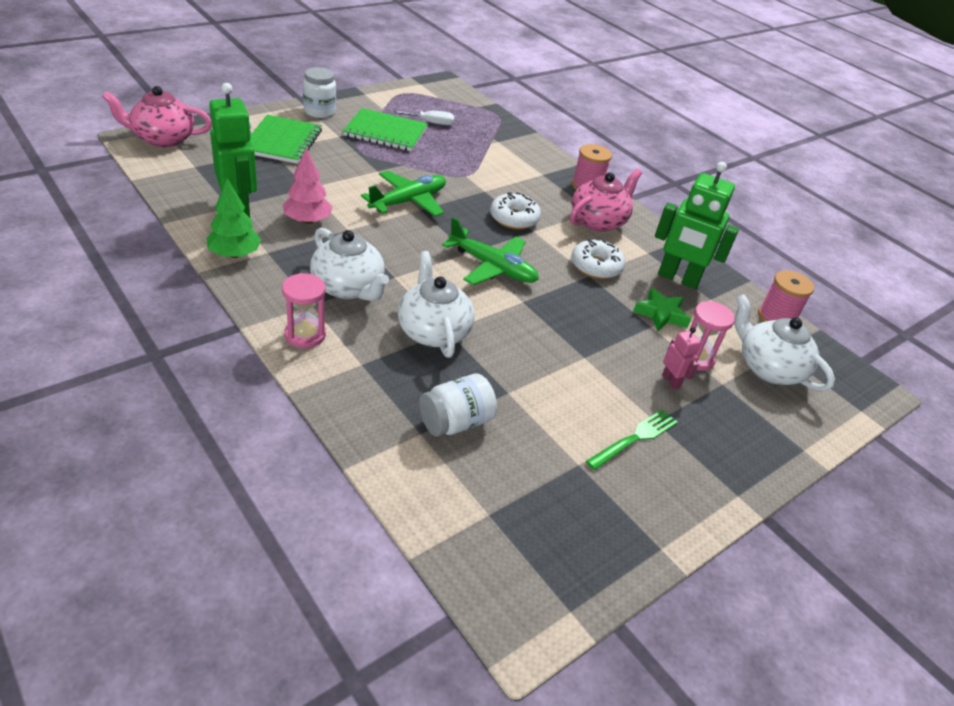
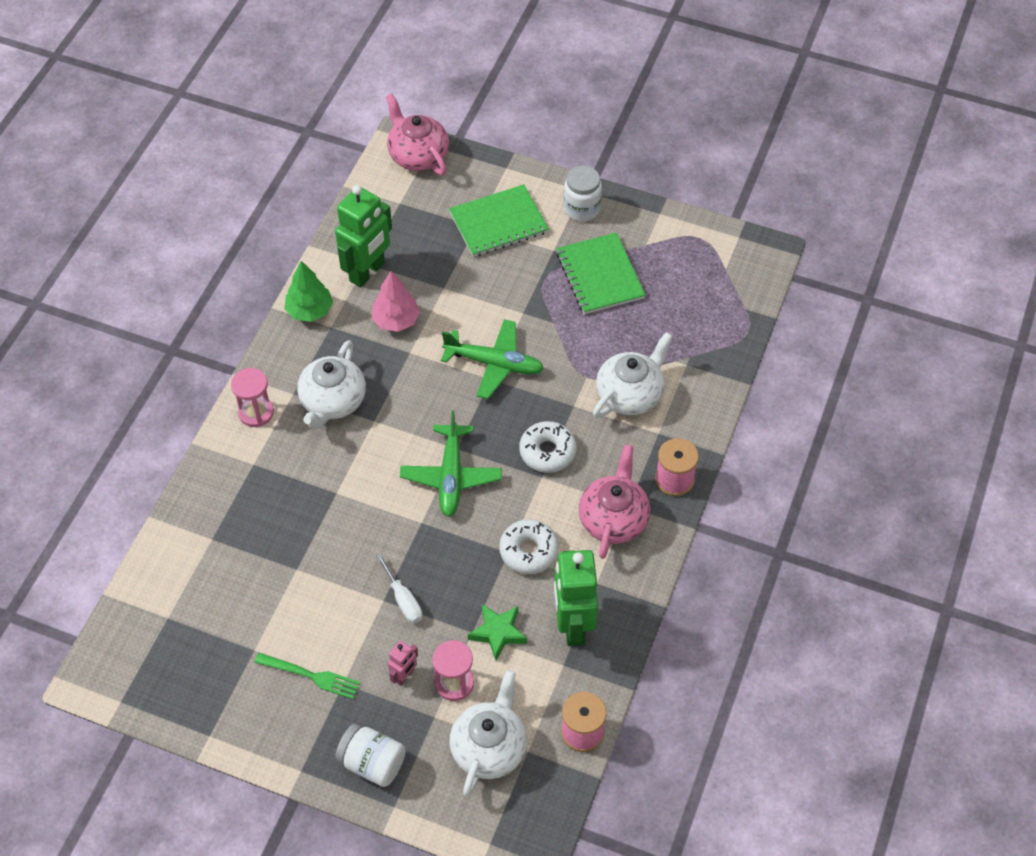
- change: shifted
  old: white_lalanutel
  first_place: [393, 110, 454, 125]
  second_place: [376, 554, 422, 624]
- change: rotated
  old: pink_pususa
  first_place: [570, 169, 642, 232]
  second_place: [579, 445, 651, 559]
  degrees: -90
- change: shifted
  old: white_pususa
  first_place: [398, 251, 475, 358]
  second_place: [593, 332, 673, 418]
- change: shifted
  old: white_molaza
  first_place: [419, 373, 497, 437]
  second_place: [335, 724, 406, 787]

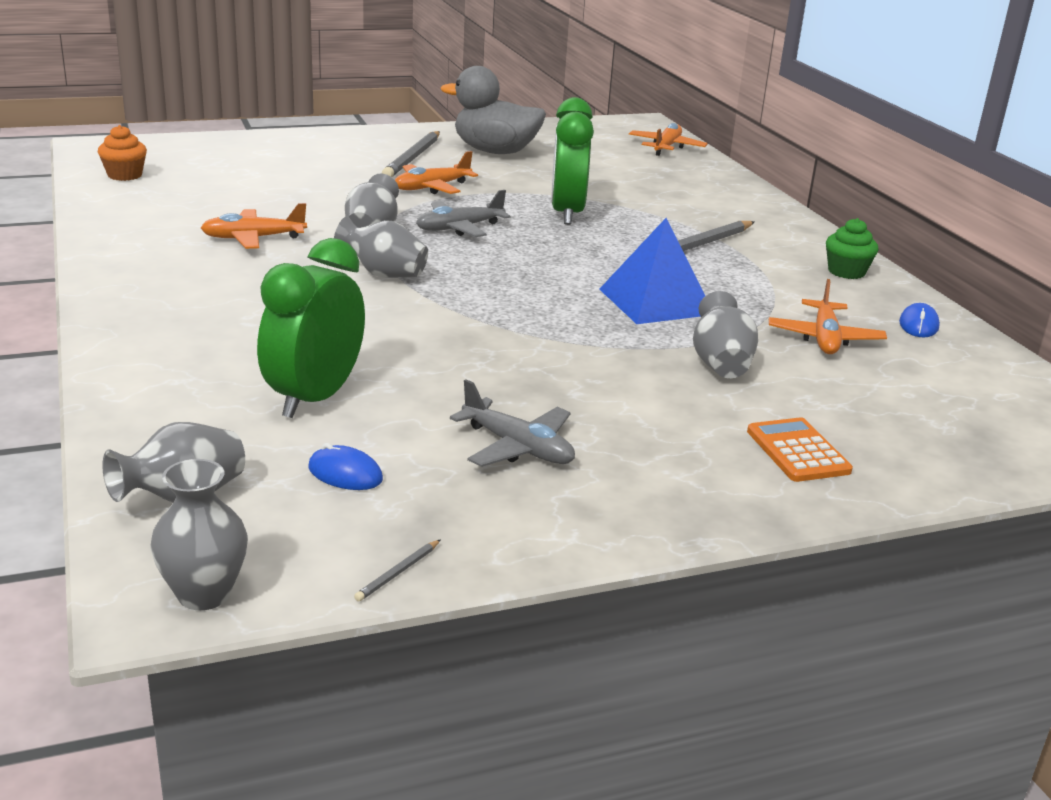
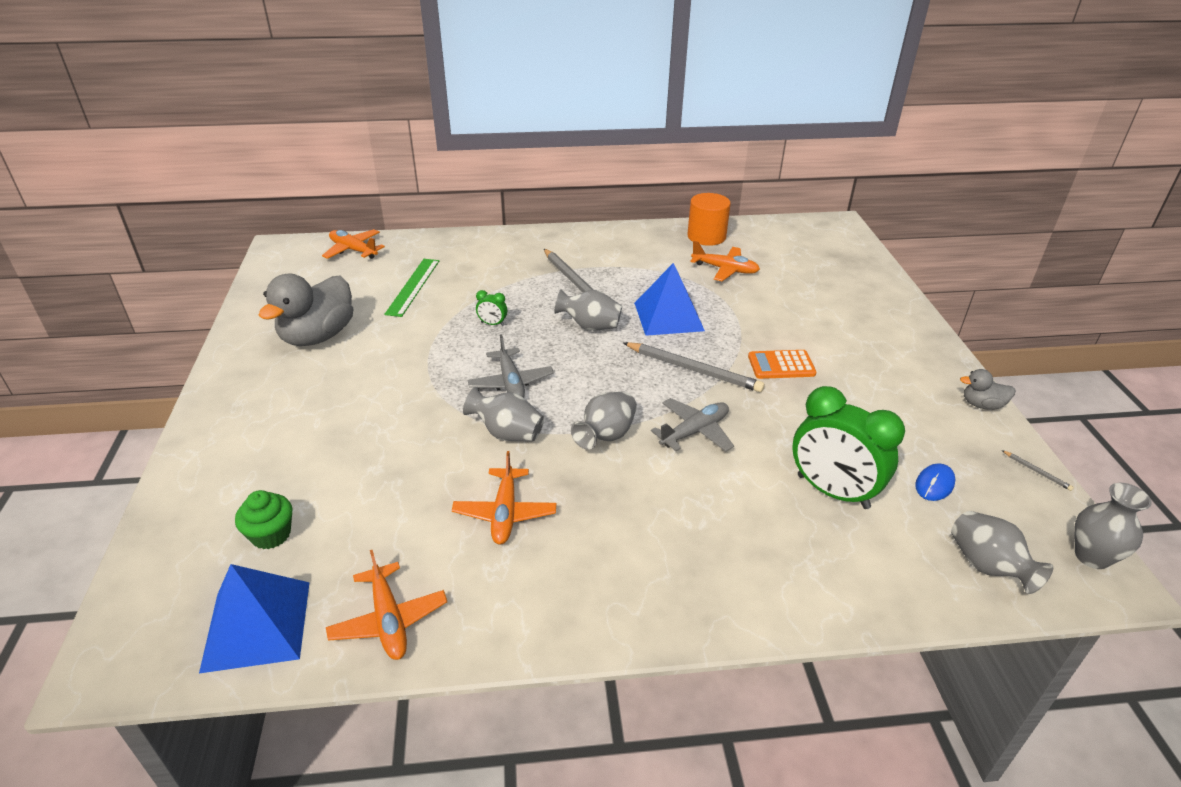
- change: scaled
  old: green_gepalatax
  first_place: [551, 97, 594, 225]
  second_place: [476, 290, 507, 326]
  factor: 0.41
- change: swapped
  old: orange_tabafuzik
  new: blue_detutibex
  first_place: [98, 125, 147, 181]
  second_place: [199, 564, 310, 673]
- change: shifted
  old: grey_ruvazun
  first_place: [382, 131, 440, 177]
  second_place: [623, 342, 765, 392]
- change: shifted
  old: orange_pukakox
  first_place: [395, 151, 478, 194]
  second_place: [326, 549, 447, 660]
- change: shifted
  old: green_tabafuzik
  first_place: [826, 218, 879, 279]
  second_place: [235, 490, 292, 549]
- change: shifted
  old: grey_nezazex
  first_place: [693, 291, 758, 378]
  second_place: [554, 289, 622, 331]
- change: swapped
  old: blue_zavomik
  new: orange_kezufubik
  first_place: [899, 303, 940, 338]
  second_place: [687, 193, 731, 246]
- change: shifted
  old: grey_pukakox
  first_place: [450, 379, 575, 467]
  second_place: [651, 398, 734, 452]
- change: shifted
  old: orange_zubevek
  first_place: [747, 417, 853, 482]
  second_place: [748, 350, 816, 379]
- change: new
  new: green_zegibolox
  second_place: [384, 259, 439, 317]
- change: new
  new: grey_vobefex
  second_place: [960, 369, 1016, 410]

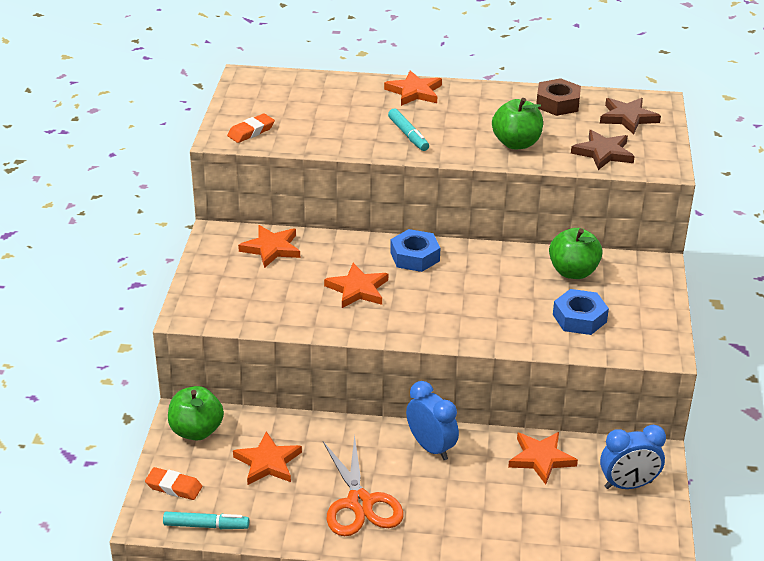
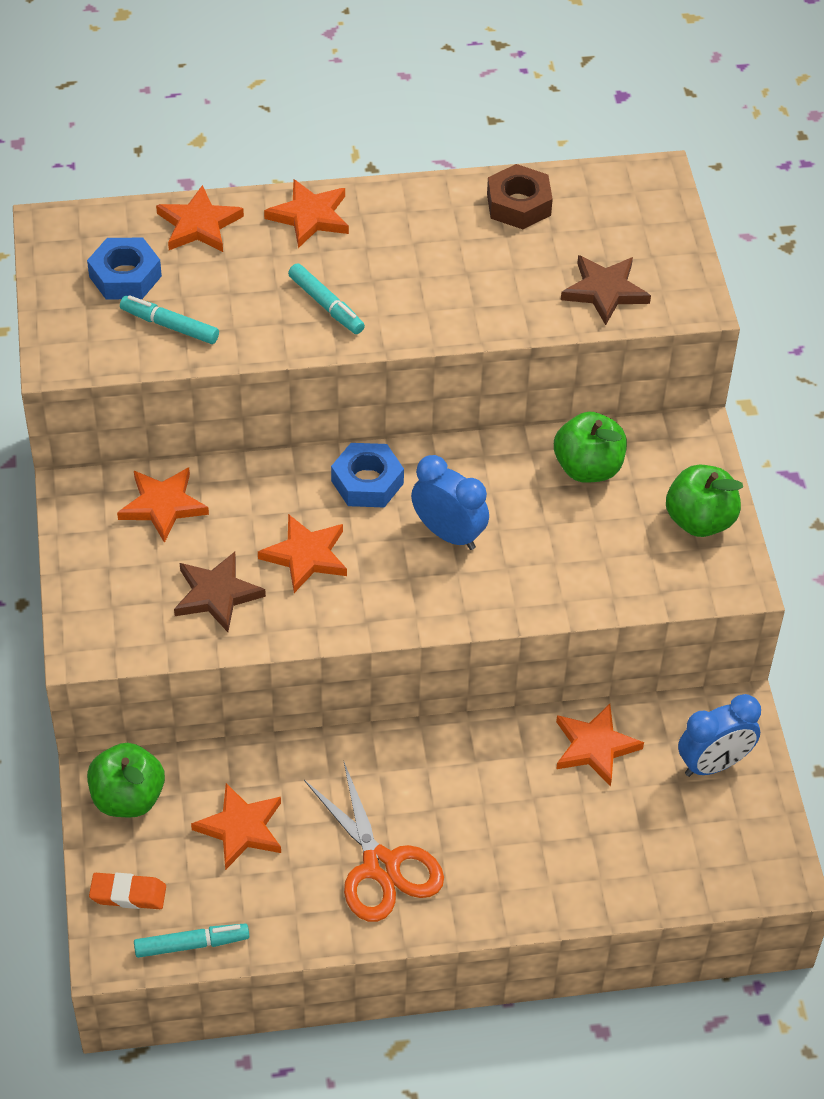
- change: shifted
  old: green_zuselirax
  first_place: [492, 98, 543, 149]
  second_place: [666, 465, 743, 537]
- change: shifted
  old: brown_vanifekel
  first_place: [600, 98, 661, 134]
  second_place: [174, 552, 266, 632]
- change: gone
  old: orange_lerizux
  first_place: [227, 114, 275, 143]
- change: shifted
  old: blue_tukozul
  first_place: [553, 289, 609, 335]
  second_place: [87, 238, 162, 300]
- change: shifted
  old: blue_gepalatax
  first_place: [406, 381, 459, 460]
  second_place: [411, 455, 489, 550]
- change: new
  new: orange_vanifekel
  second_place: [156, 185, 244, 252]
- change: new
  new: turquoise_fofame
  second_place: [120, 295, 219, 344]

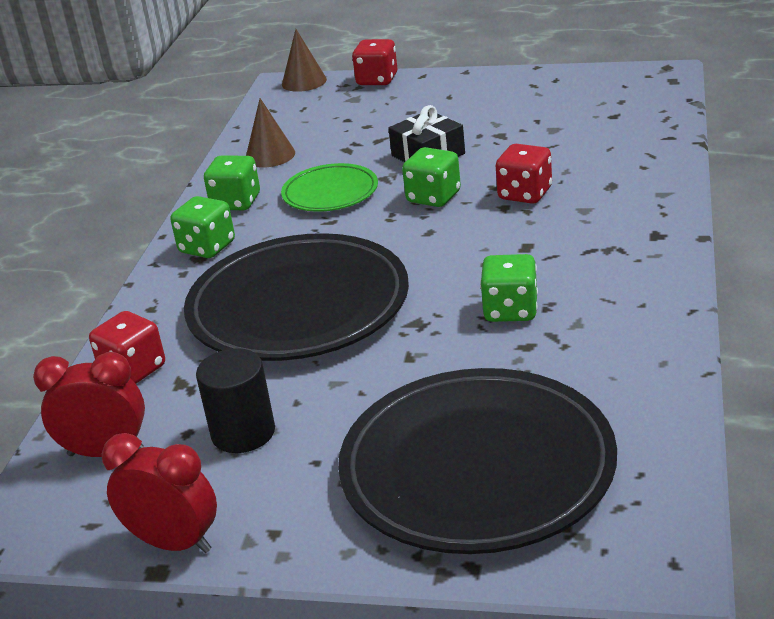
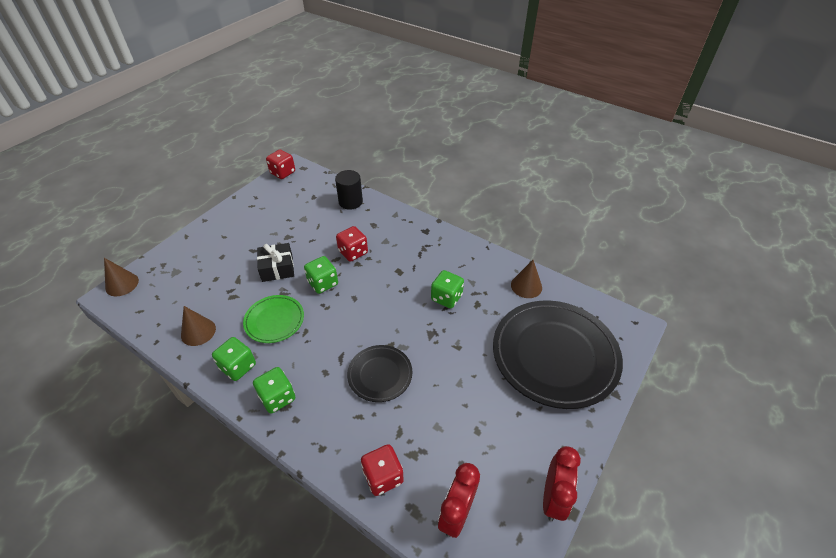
- change: shifted
  old: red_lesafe
  first_place: [352, 39, 397, 85]
  second_place: [266, 150, 295, 179]
- change: scaled
  old: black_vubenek
  first_place: [184, 233, 409, 361]
  second_place: [347, 345, 412, 402]
  factor: 0.5
- change: shifted
  old: black_kezufubik
  first_place: [196, 348, 275, 453]
  second_place: [335, 170, 363, 209]
- change: rotated
  old: red_gepalatax
  first_place: [102, 433, 217, 553]
  second_place: [543, 446, 581, 521]
  degrees: 150
- change: new
  new: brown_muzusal
  second_place: [511, 260, 542, 298]

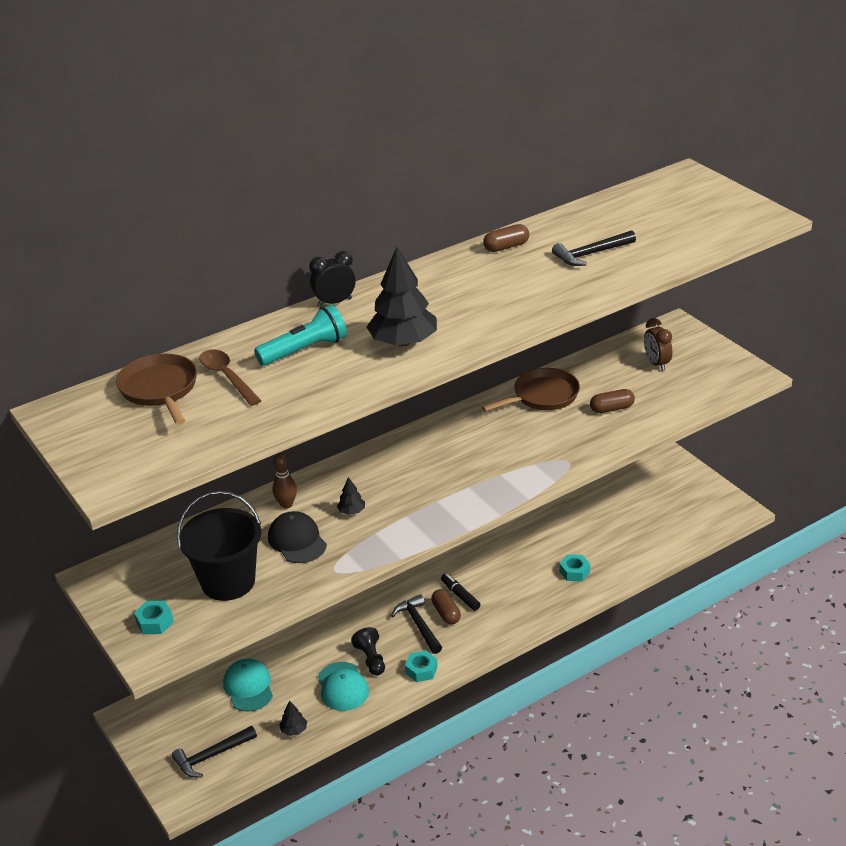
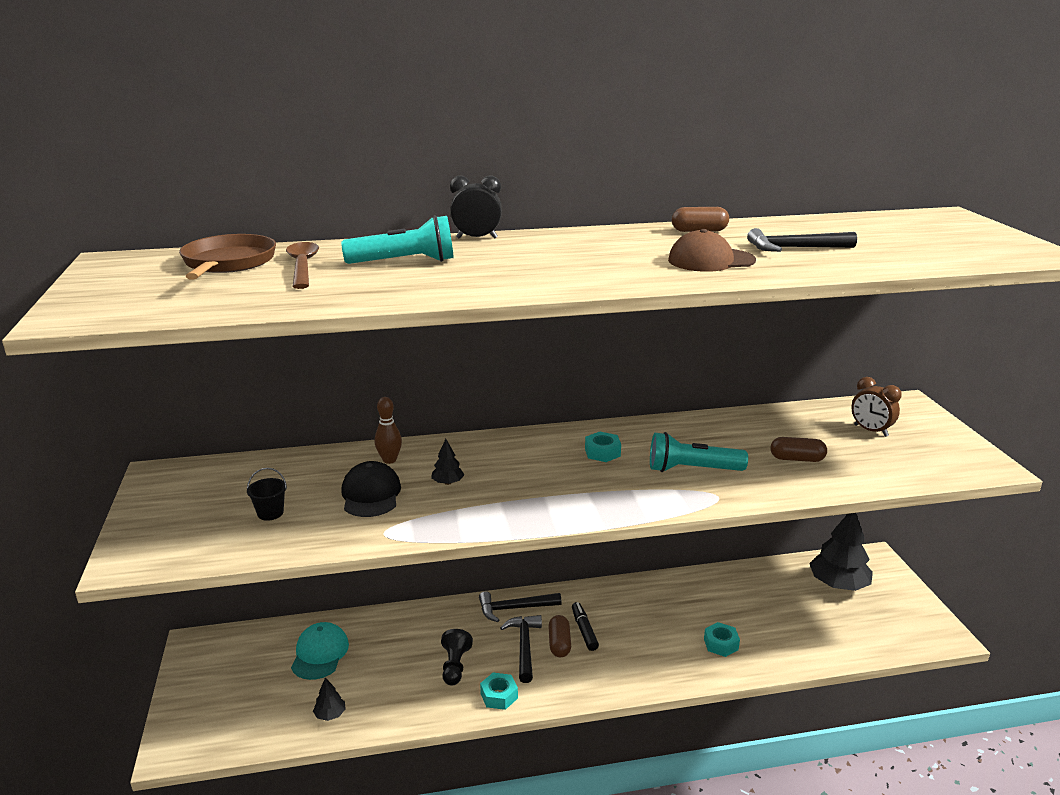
- change: shifted
  old: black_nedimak
  first_place: [367, 247, 437, 346]
  second_place: [810, 513, 873, 591]
- change: rotated
  old: brown_gepalatax
  first_place: [644, 318, 672, 371]
  second_place: [851, 377, 902, 437]
  degrees: -45
- change: gone
  old: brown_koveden
  first_place: [482, 368, 580, 412]
- change: scaled
  old: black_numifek
  first_place: [177, 491, 261, 601]
  second_place: [247, 468, 287, 521]
  factor: 0.41
- change: shifted
  old: turquoise_tukozul
  first_place: [134, 601, 174, 634]
  second_place: [585, 431, 621, 462]
- change: gone
  old: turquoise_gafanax
  first_place: [318, 662, 369, 711]
- change: shifted
  old: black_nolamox
  first_place: [172, 726, 257, 778]
  second_place: [479, 591, 562, 622]
- change: new
  new: brown_gafanax
  second_place: [668, 229, 756, 272]
- change: new
  new: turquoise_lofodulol
  second_place: [650, 432, 748, 472]

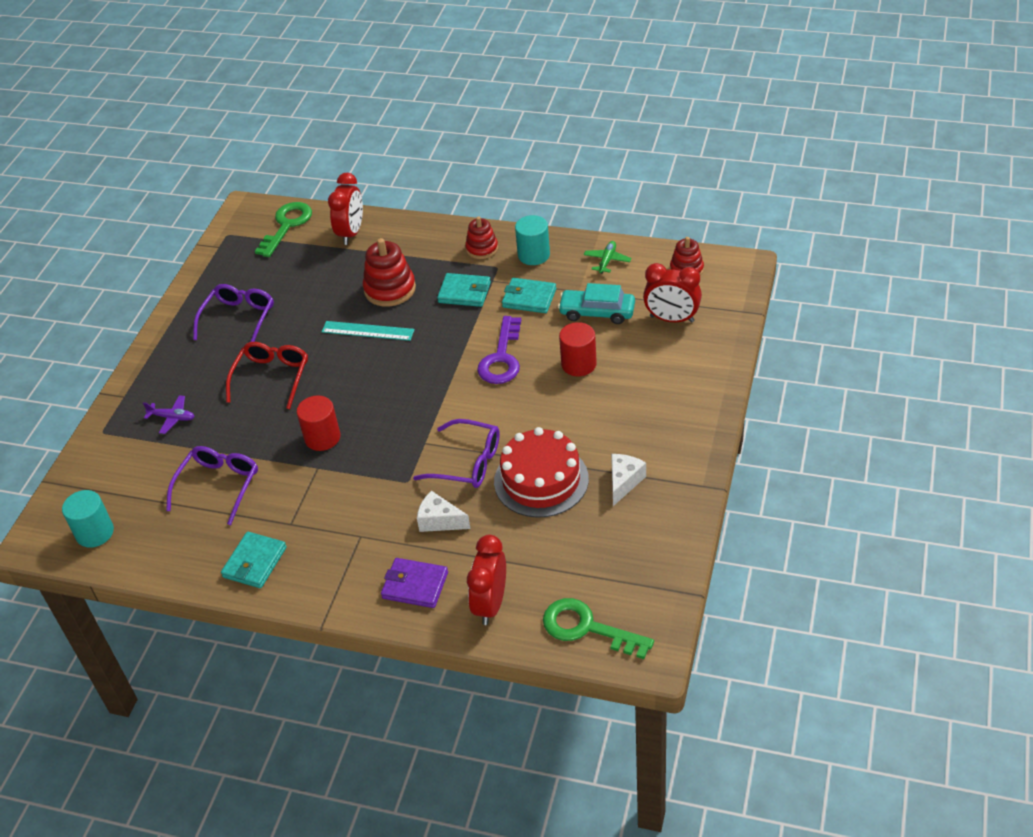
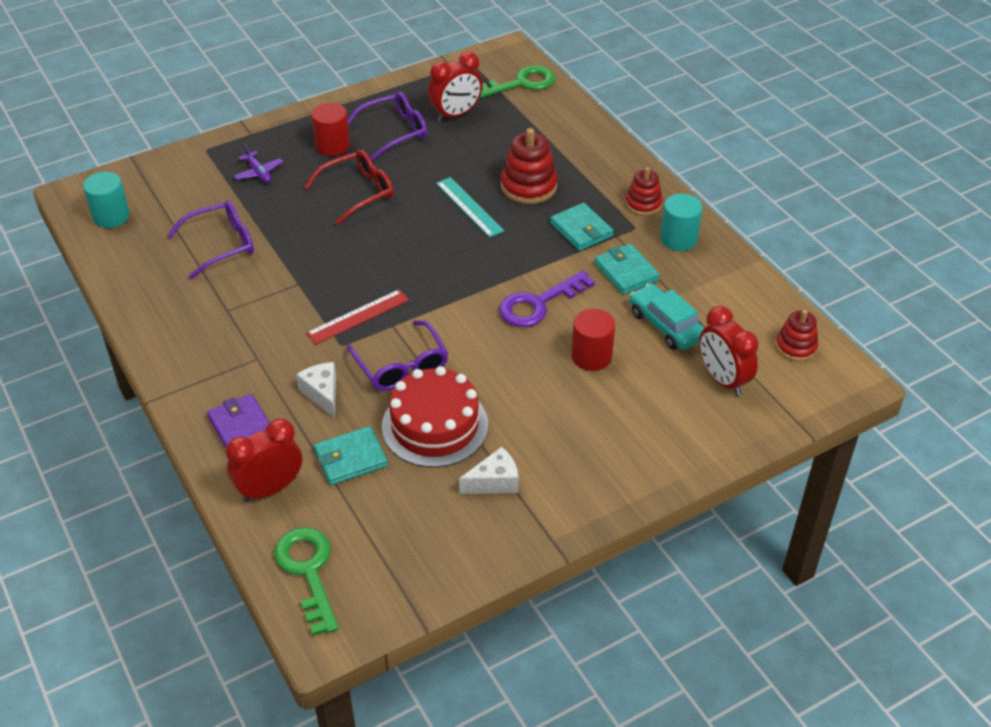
- change: shifted
  old: red_gepalatax
  first_place: [328, 173, 363, 245]
  second_place: [428, 51, 483, 122]
- change: gone
  old: green_pukakox
  first_place: [584, 241, 631, 274]
- change: shifted
  old: red_kezufubik
  first_place: [297, 395, 341, 451]
  second_place: [311, 103, 350, 156]
- change: shifted
  old: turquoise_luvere
  first_place: [221, 532, 287, 588]
  second_place: [314, 426, 388, 485]
- change: new
  new: red_zegibolox
  second_place: [306, 289, 409, 344]

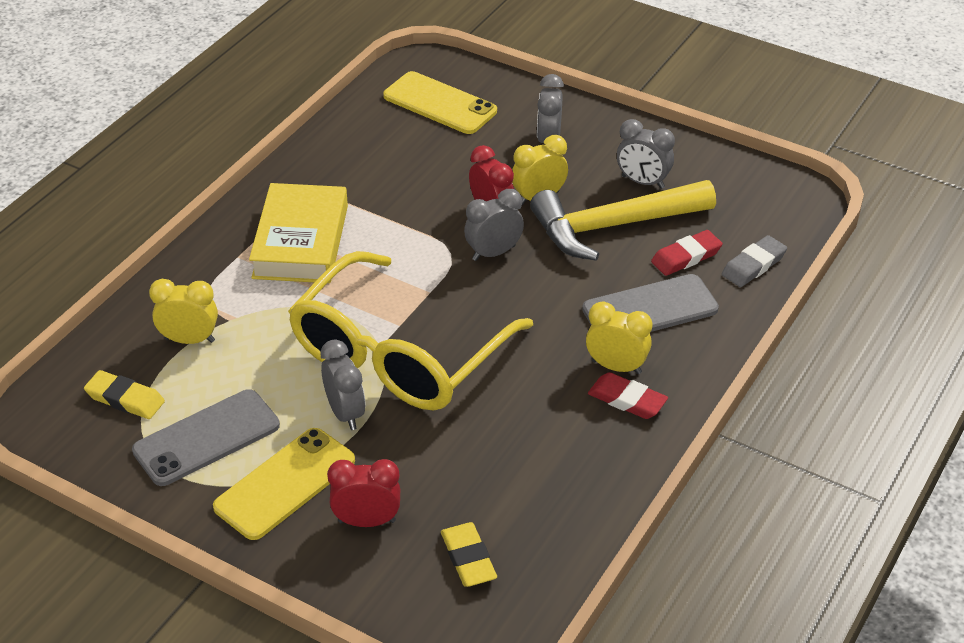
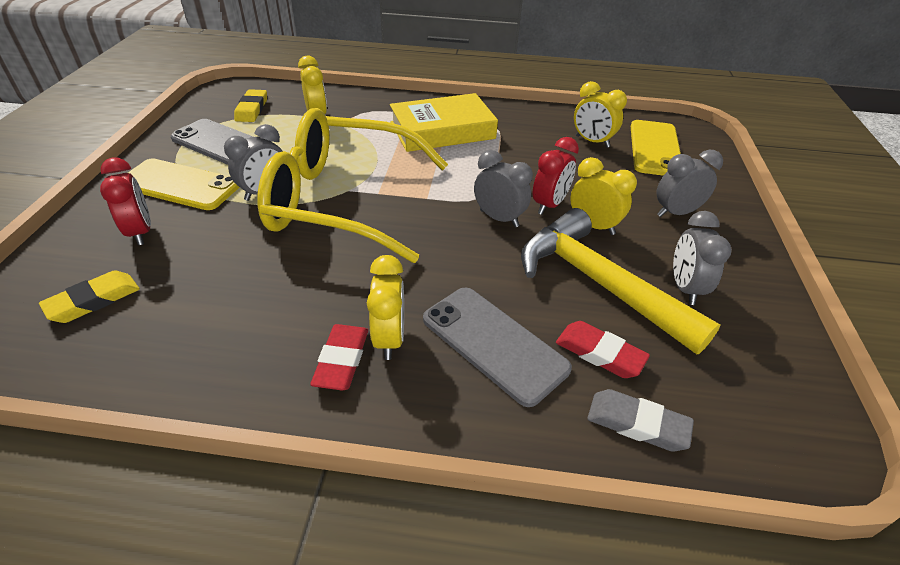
- change: new
  new: yellow_gepalatax
  second_place: [574, 81, 627, 148]

